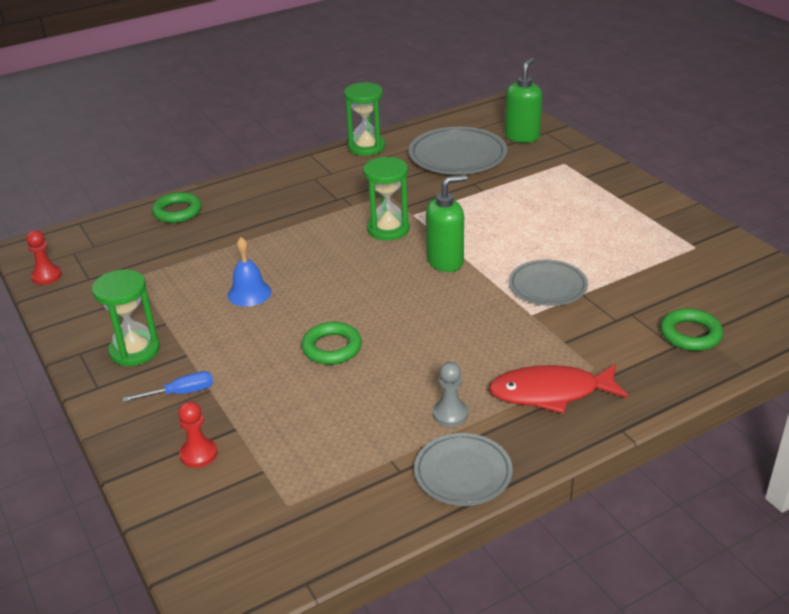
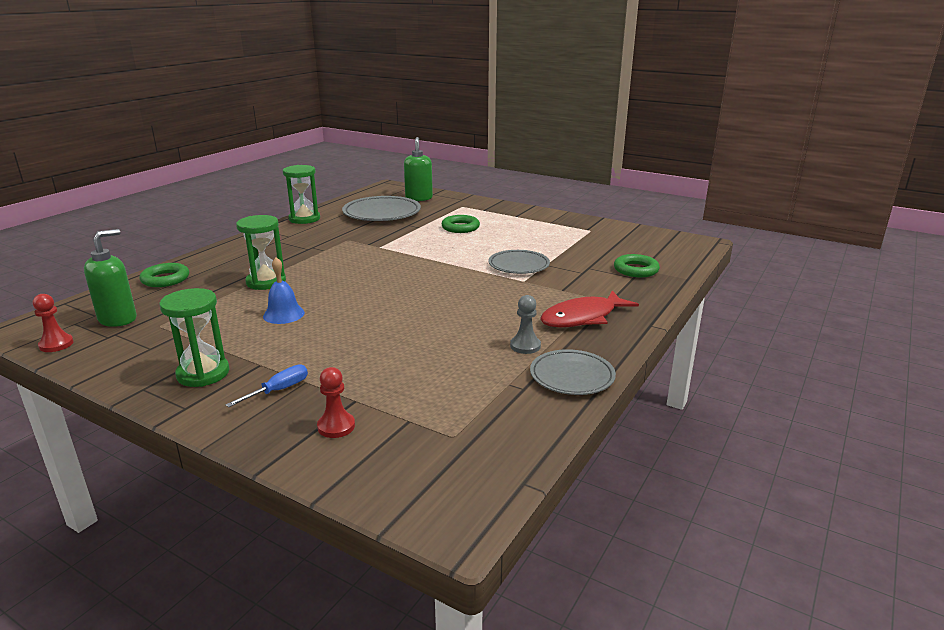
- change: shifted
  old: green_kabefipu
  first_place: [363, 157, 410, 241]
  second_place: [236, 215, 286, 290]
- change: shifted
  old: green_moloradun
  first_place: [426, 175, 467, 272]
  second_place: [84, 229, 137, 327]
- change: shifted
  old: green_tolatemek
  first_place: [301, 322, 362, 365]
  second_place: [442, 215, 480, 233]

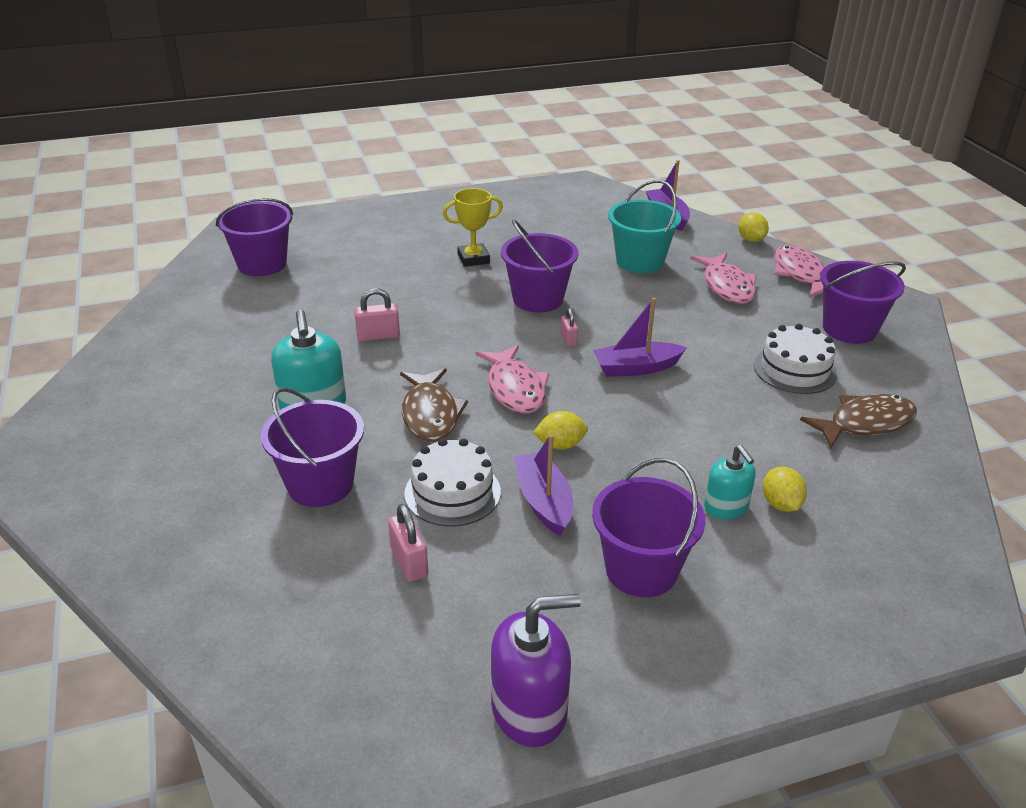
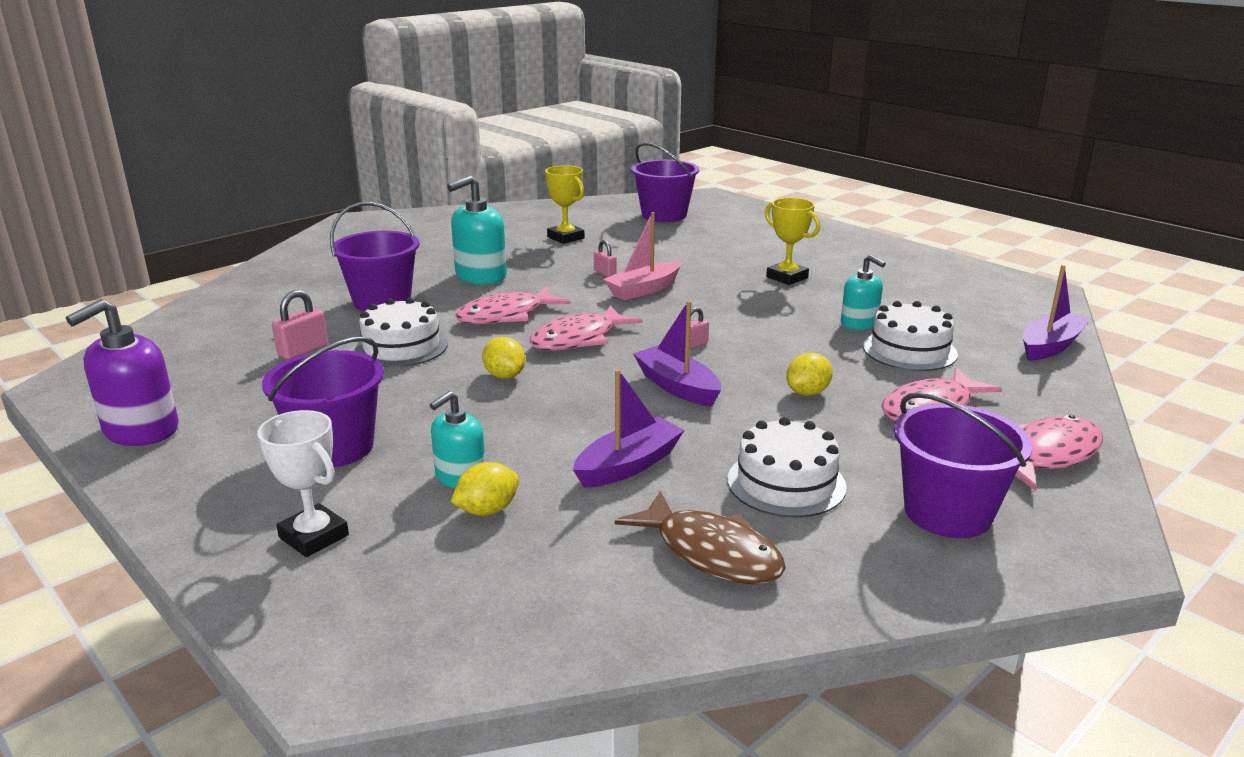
- change: swapped
  old: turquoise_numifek
  new: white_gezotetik
  first_place: [608, 180, 681, 273]
  second_place: [863, 301, 958, 371]
- change: shifted
  old: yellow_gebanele
  first_place: [738, 212, 769, 242]
  second_place: [786, 353, 833, 396]
- change: gone
  old: purple_numifek
  first_place: [501, 219, 578, 312]
- change: scaled
  old: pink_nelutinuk
  first_place: [354, 288, 400, 341]
  second_place: [594, 240, 617, 277]
  factor: 0.64
- change: repainted
  old: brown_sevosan
  new: pink_sevosan
  first_place: [400, 368, 468, 442]
  second_place: [455, 286, 571, 325]
- change: shifted
  old: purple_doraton
  first_place: [514, 434, 573, 536]
  second_place: [573, 369, 685, 488]
- change: rotated
  old: purple_moloradun
  first_place: [491, 594, 581, 747]
  second_place: [66, 299, 179, 446]
  degrees: 75
- change: new
  new: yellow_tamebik
  second_place: [545, 165, 584, 244]
- change: new
  new: pink_doraton
  second_place: [603, 212, 681, 300]
- change: new
  new: turquoise_moloradun
  second_place: [841, 255, 886, 330]
- change: new
  new: white_tamebik
  second_place: [257, 410, 349, 557]

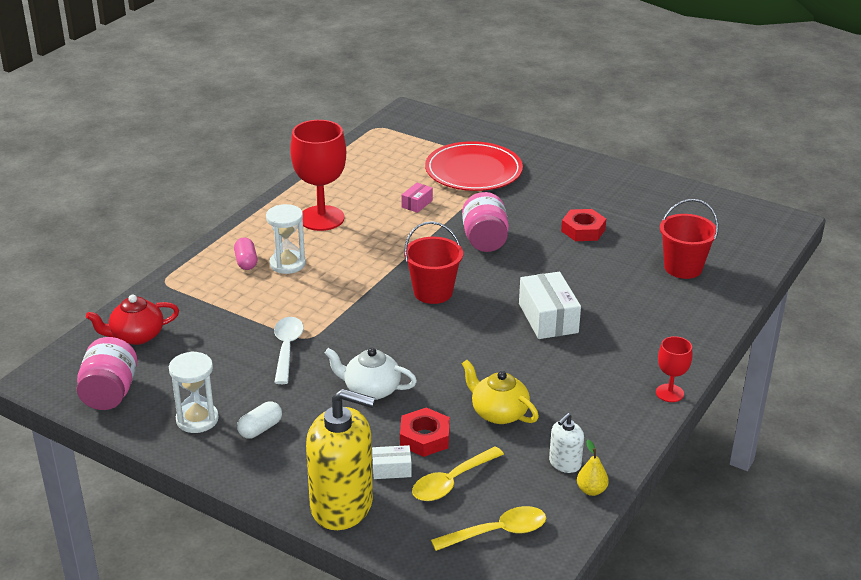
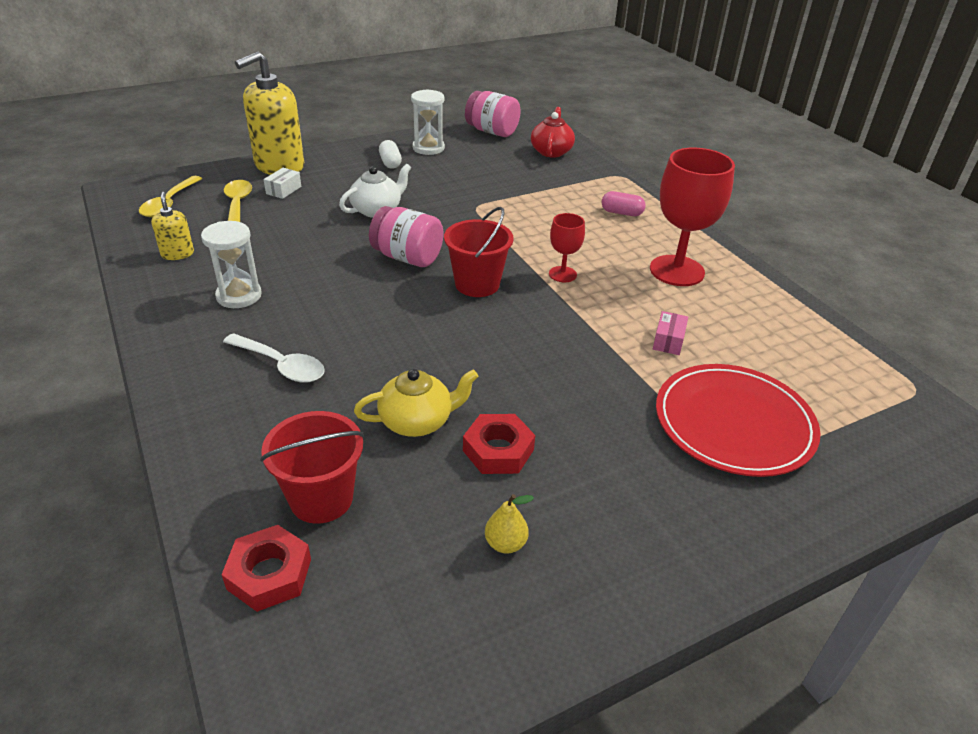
- change: rotated
  old: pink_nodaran
  first_place: [401, 183, 433, 213]
  second_place: [653, 311, 688, 355]
  degrees: 45
- change: shifted
  old: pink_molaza
  first_place: [462, 192, 509, 252]
  second_place: [369, 206, 443, 267]
- change: shifted
  old: white_kabefipu
  first_place: [266, 204, 306, 274]
  second_place: [201, 221, 262, 308]
- change: gone
  old: white_nodaran
  first_place: [519, 272, 581, 339]
- change: shifted
  old: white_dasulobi
  first_place: [274, 317, 304, 384]
  second_place: [223, 333, 325, 383]
- change: shifted
  old: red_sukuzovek
  first_place: [656, 336, 693, 402]
  second_place: [549, 213, 585, 282]
- change: shifted
  old: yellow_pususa
  first_place: [462, 360, 539, 424]
  second_place: [354, 369, 479, 437]
- change: shifted
  old: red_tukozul
  first_place: [400, 408, 450, 457]
  second_place: [222, 525, 311, 612]
- change: repainted
  old: white_moloradun
  new: yellow_moloradun
  first_place: [549, 413, 584, 473]
  second_place: [151, 192, 194, 260]
- change: shifted
  old: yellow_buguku
  first_place: [577, 440, 609, 496]
  second_place: [485, 494, 534, 554]

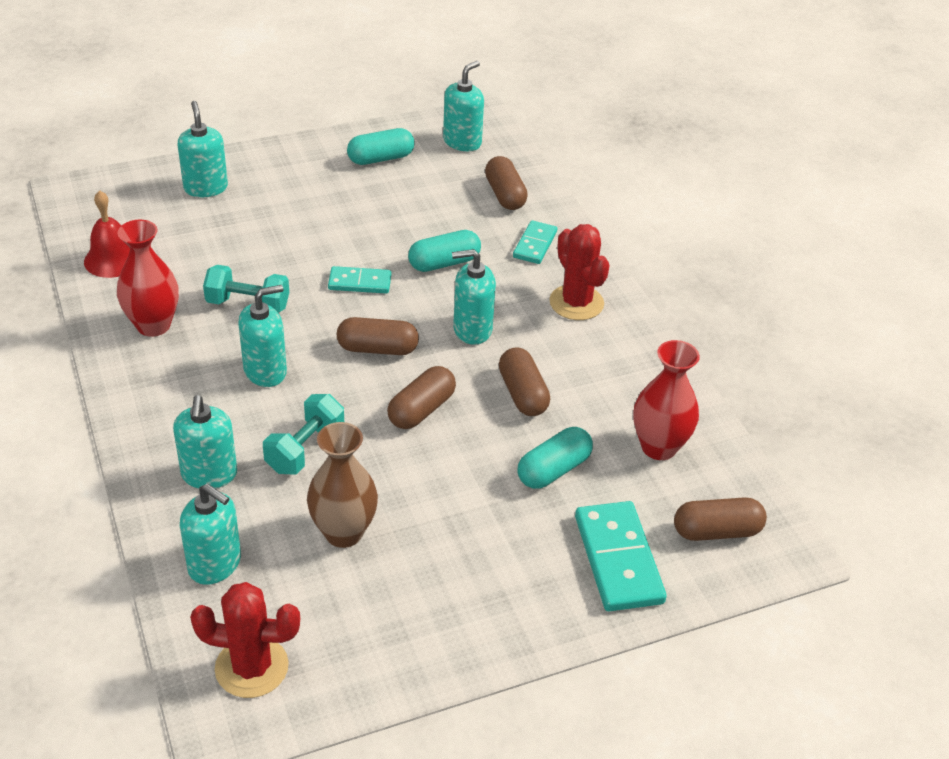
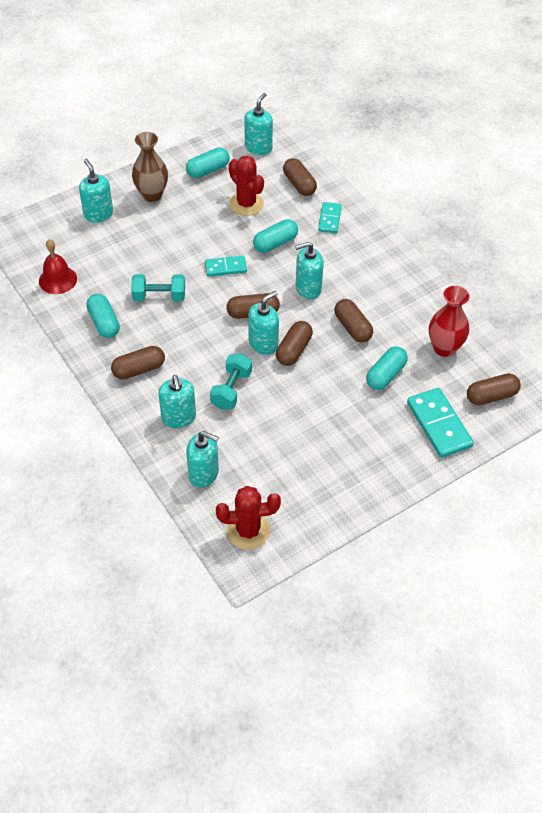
- change: swapped
  old: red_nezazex
  new: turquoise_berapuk
  first_place: [117, 220, 179, 337]
  second_place: [86, 294, 120, 338]
- change: shifted
  old: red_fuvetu
  first_place: [549, 224, 610, 320]
  second_place: [229, 156, 264, 216]
- change: shifted
  old: turquoise_moloradun
  first_place: [238, 285, 287, 387]
  second_place: [248, 291, 279, 355]
- change: shifted
  old: brown_nezazex
  first_place: [307, 422, 378, 548]
  second_place: [132, 132, 168, 202]
- change: new
  new: brown_berapuk
  second_place: [111, 346, 165, 380]

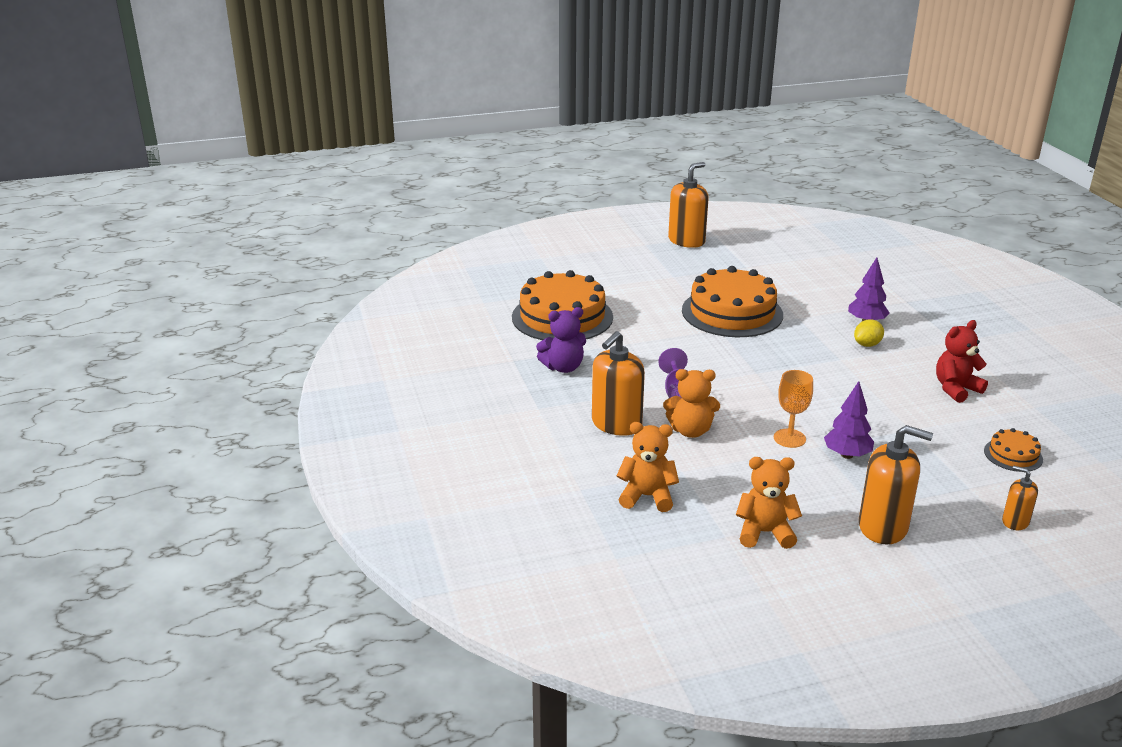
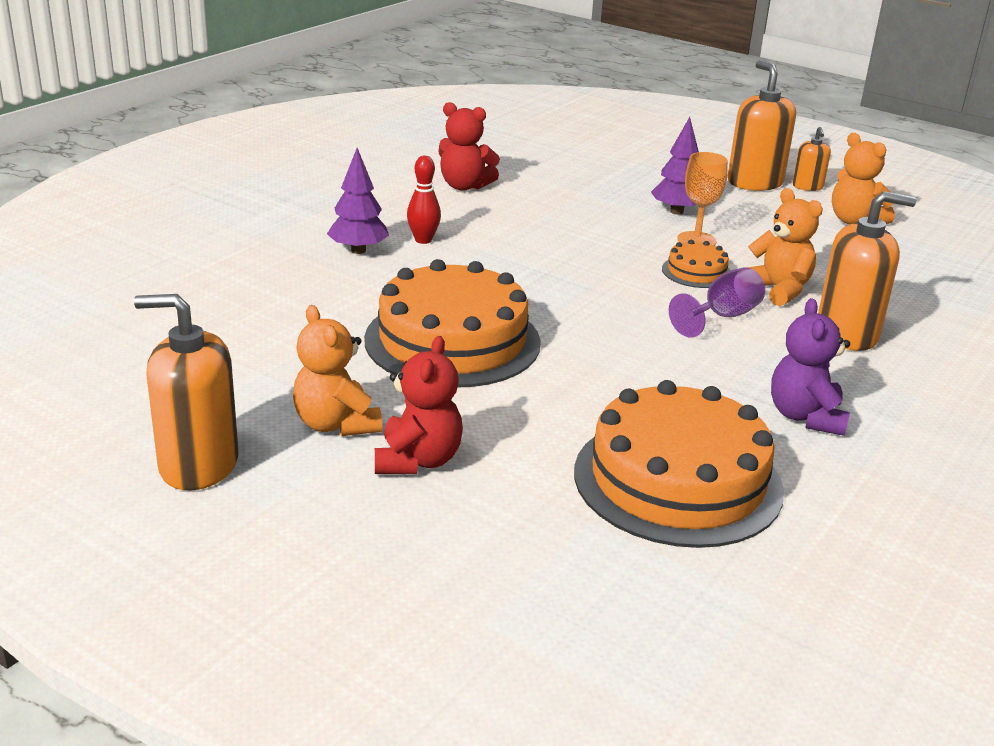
- change: rotated
  old: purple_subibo
  first_place: [536, 307, 586, 373]
  second_place: [771, 298, 850, 436]
  degrees: -120
- change: swapped
  old: yellow_gebanele
  new: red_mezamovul
  first_place: [854, 320, 884, 347]
  second_place: [407, 156, 441, 244]
- change: shifted
  old: orange_subibo
  first_place: [617, 422, 679, 512]
  second_place: [293, 305, 382, 436]
- change: shifted
  old: orange_gezotetik
  first_place: [984, 428, 1043, 472]
  second_place: [662, 240, 731, 288]
- change: shifted
  old: orange_moloradun
  first_place: [1002, 466, 1038, 530]
  second_place: [793, 127, 831, 191]
- change: new
  new: red_subibo
  second_place: [375, 336, 463, 474]

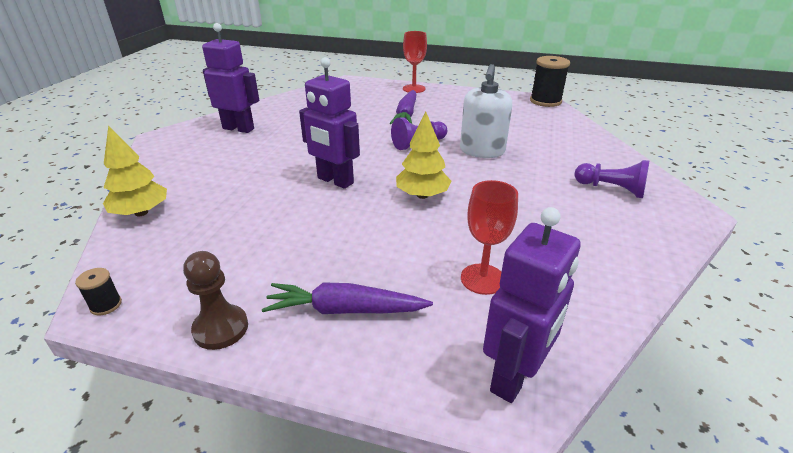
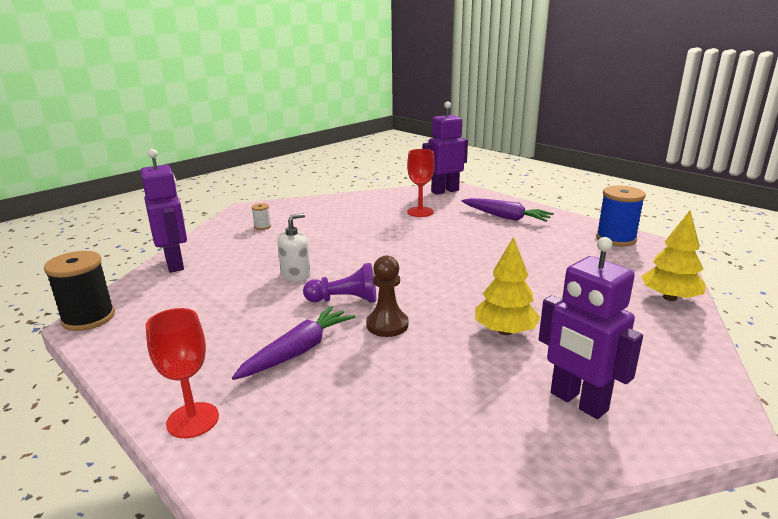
- change: shifted
  old: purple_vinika
  first_place: [299, 57, 360, 189]
  second_place: [140, 149, 187, 273]
- change: scaled
  old: white_moloradun
  first_place: [460, 64, 512, 158]
  second_place: [277, 213, 310, 282]
  factor: 0.66
- change: shifted
  old: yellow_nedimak
  first_place: [396, 112, 452, 199]
  second_place: [475, 237, 541, 335]
- change: swapped
  old: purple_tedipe
  new: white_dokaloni
  first_place: [575, 160, 649, 198]
  second_place: [251, 203, 271, 230]
- change: shifted
  old: brown_tedipe
  first_place: [183, 251, 248, 350]
  second_place: [366, 255, 408, 337]
- change: gone
  old: black_dokaloni
  first_place: [75, 268, 122, 316]
- change: new
  new: blue_dokaloni
  second_place: [596, 185, 646, 247]

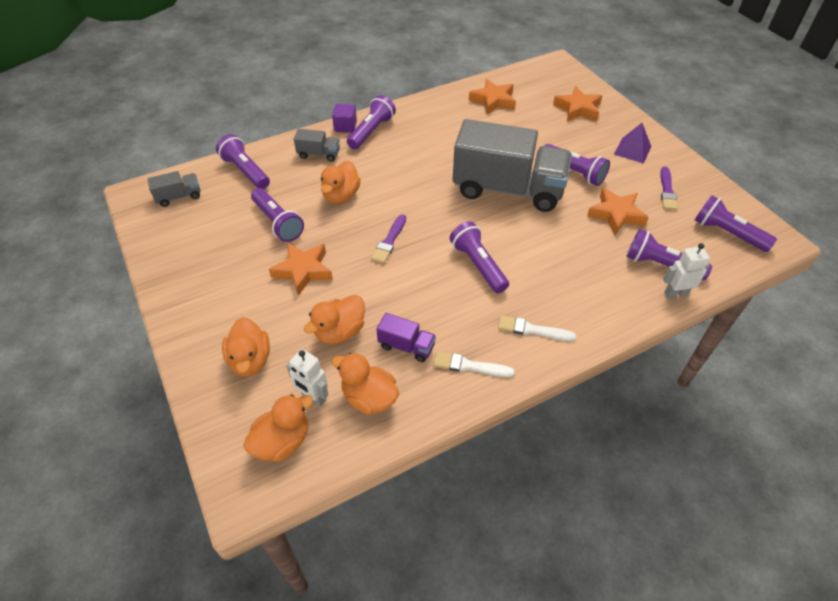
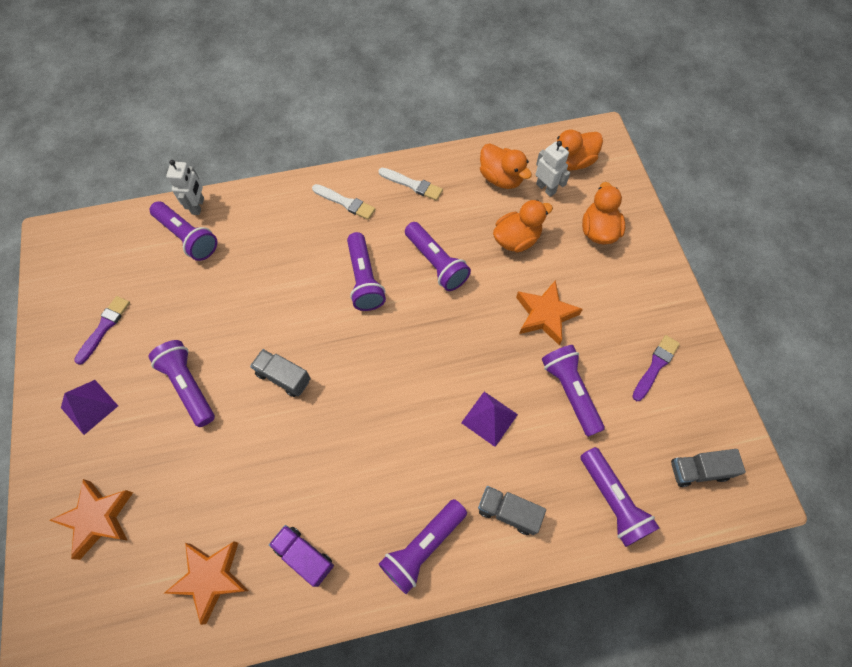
- change: gone
  old: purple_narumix
  first_place: [332, 104, 357, 133]
- change: scaled
  old: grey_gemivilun
  first_place: [453, 119, 572, 212]
  second_place: [250, 349, 311, 397]
  factor: 0.41
- change: swapped
  old: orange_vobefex
  new: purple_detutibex
  first_place: [321, 161, 361, 204]
  second_place: [461, 392, 518, 447]
- change: gone
  old: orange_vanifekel
  first_place: [587, 188, 649, 235]
- change: shifted
  old: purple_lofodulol
  first_place: [695, 195, 777, 252]
  second_place: [405, 222, 471, 291]
- change: shifted
  old: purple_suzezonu
  first_place: [371, 214, 406, 263]
  second_place: [632, 335, 680, 401]
- change: rotated
  old: white_vinika
  first_place: [663, 243, 710, 299]
  second_place: [166, 160, 204, 215]
  degrees: -90
- change: shifted
  old: purple_gemivilun
  first_place: [377, 313, 436, 362]
  second_place: [269, 525, 334, 587]

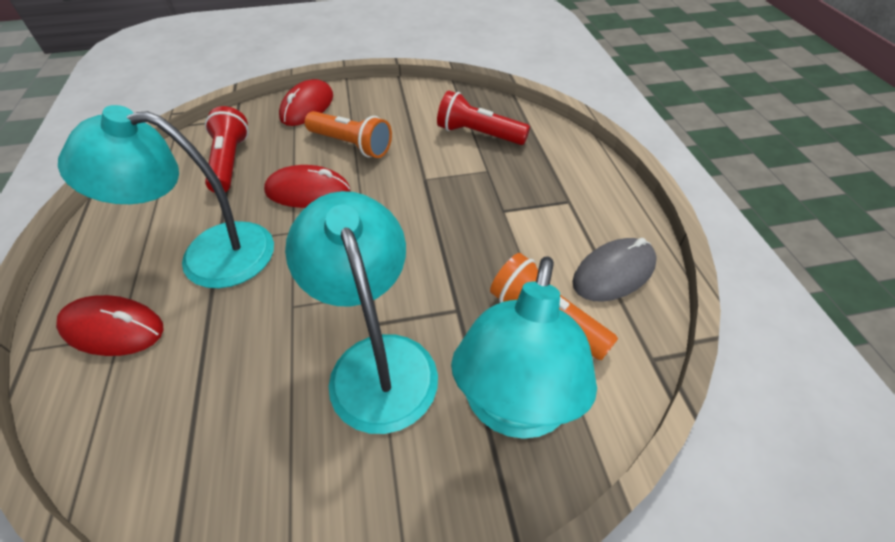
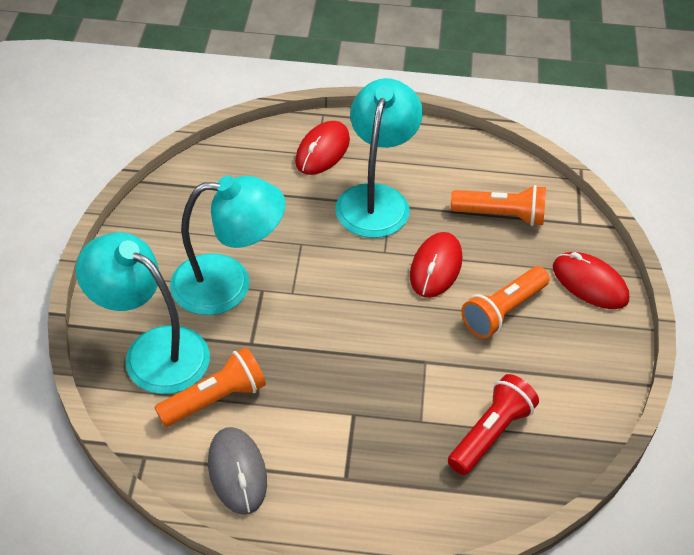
- change: repainted
  old: red_lofodulol
  new: orange_lofodulol
  first_place: [205, 106, 249, 193]
  second_place: [451, 185, 546, 226]

